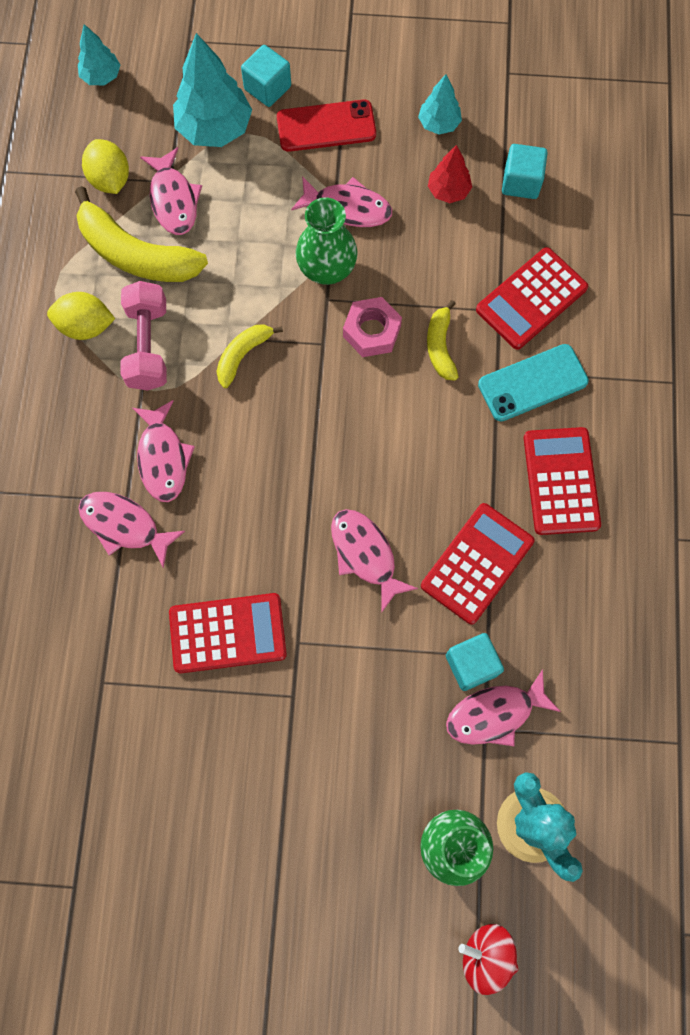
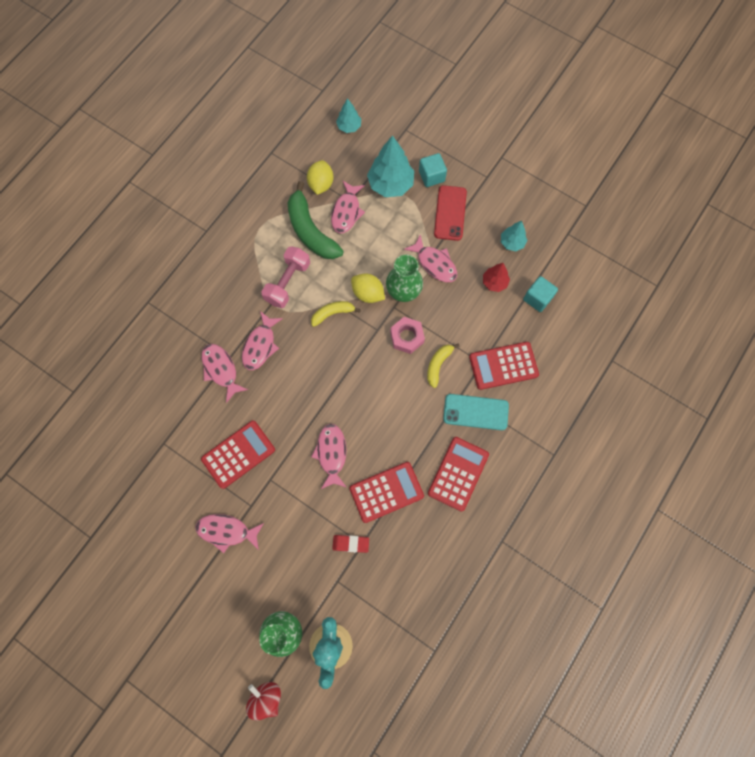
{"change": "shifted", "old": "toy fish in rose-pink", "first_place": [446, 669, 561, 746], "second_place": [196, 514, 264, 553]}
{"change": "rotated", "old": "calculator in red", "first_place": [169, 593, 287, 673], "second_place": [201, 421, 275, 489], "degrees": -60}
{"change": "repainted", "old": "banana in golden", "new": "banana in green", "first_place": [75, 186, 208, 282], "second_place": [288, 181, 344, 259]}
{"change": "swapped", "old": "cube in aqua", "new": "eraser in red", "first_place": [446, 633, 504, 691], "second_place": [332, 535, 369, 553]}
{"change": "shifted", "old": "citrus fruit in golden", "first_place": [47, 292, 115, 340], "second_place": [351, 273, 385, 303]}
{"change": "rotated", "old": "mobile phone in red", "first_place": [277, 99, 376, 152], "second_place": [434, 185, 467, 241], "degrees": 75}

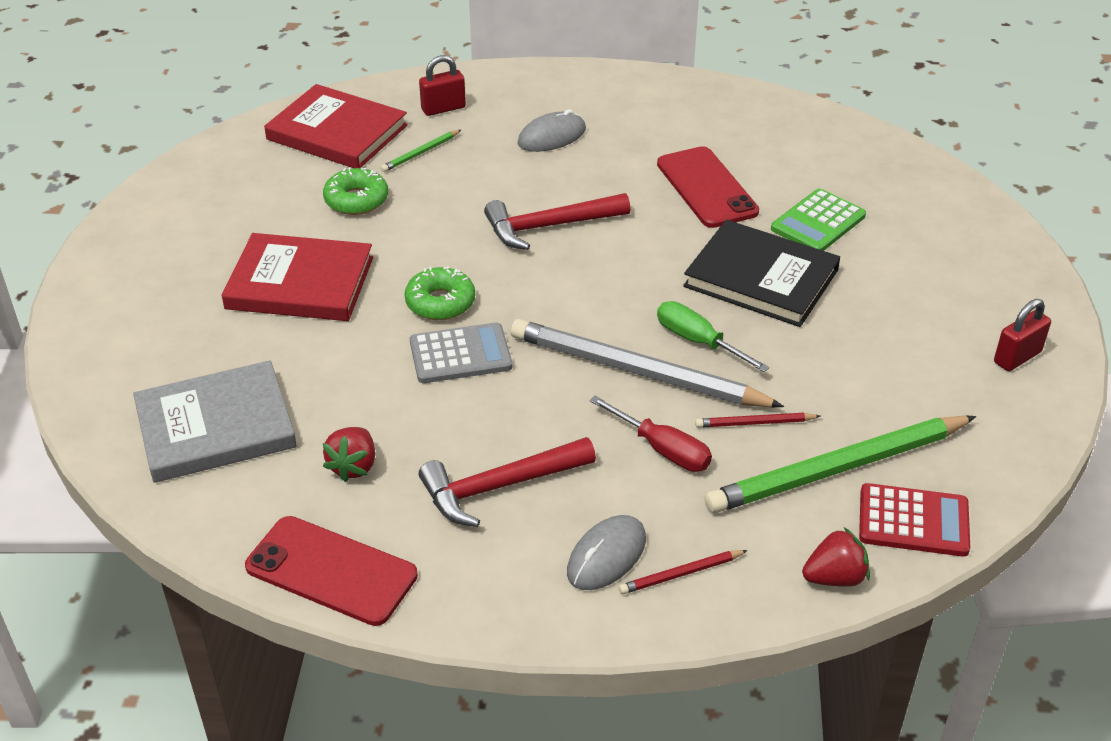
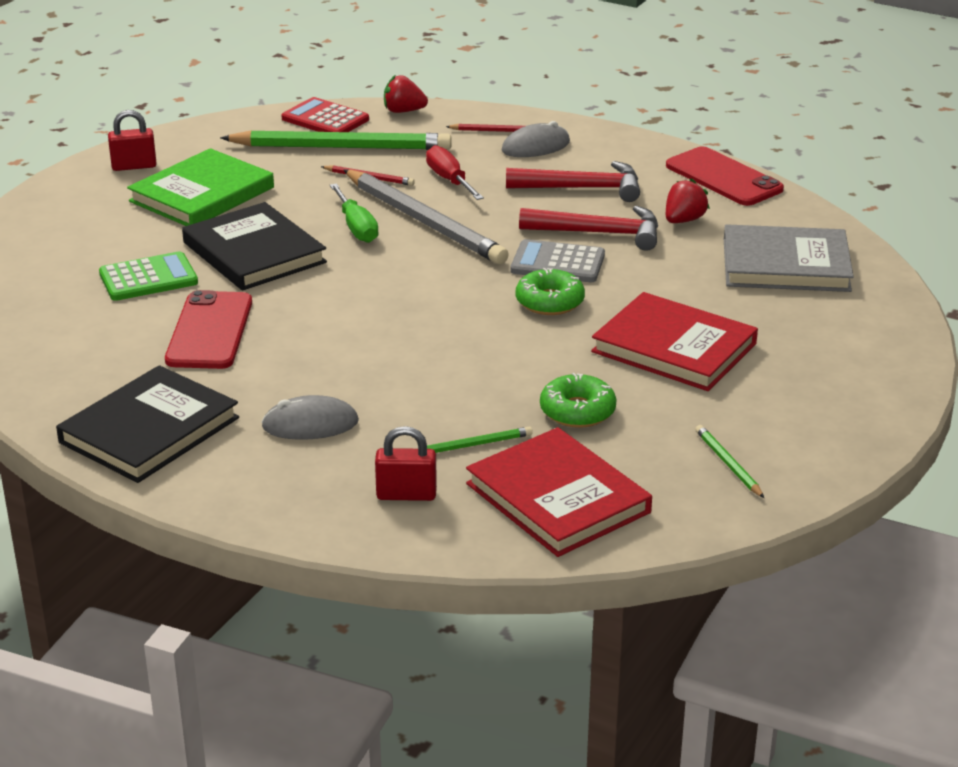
{"change": "new", "new": "hardcover in jet-black", "second_place": [56, 365, 239, 483]}
{"change": "new", "new": "hardcover in green", "second_place": [127, 148, 274, 226]}
{"change": "shifted", "old": "claw hammer in red", "first_place": [484, 193, 630, 250], "second_place": [519, 206, 658, 251]}
{"change": "new", "new": "lead pencil in green", "second_place": [695, 425, 764, 498]}

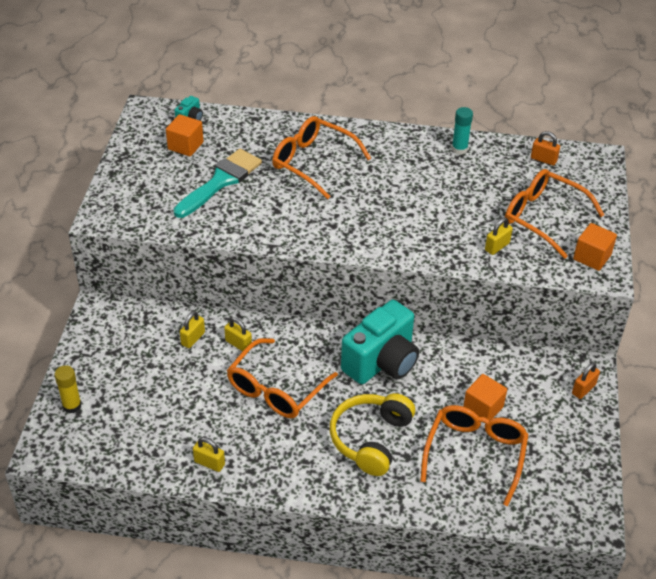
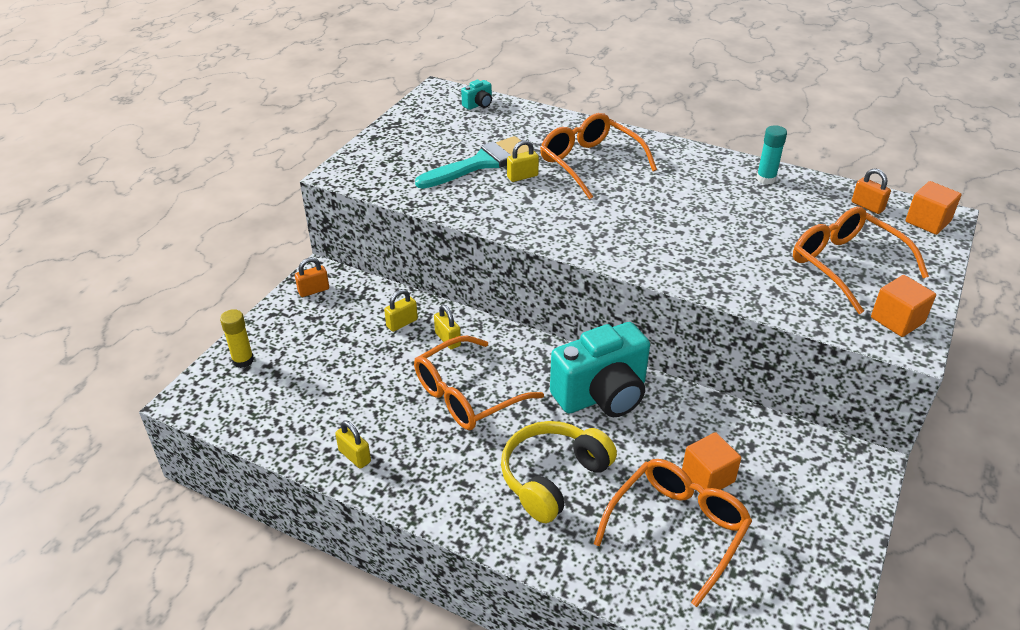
{"change": "shifted", "old": "padlock in bright orange", "first_place": [572, 362, 600, 399], "second_place": [295, 257, 329, 297]}
{"change": "shifted", "old": "padlock in golden", "first_place": [485, 217, 513, 255], "second_place": [507, 140, 539, 182]}
{"change": "shifted", "old": "cube in bright orange", "first_place": [166, 114, 204, 156], "second_place": [905, 181, 962, 235]}

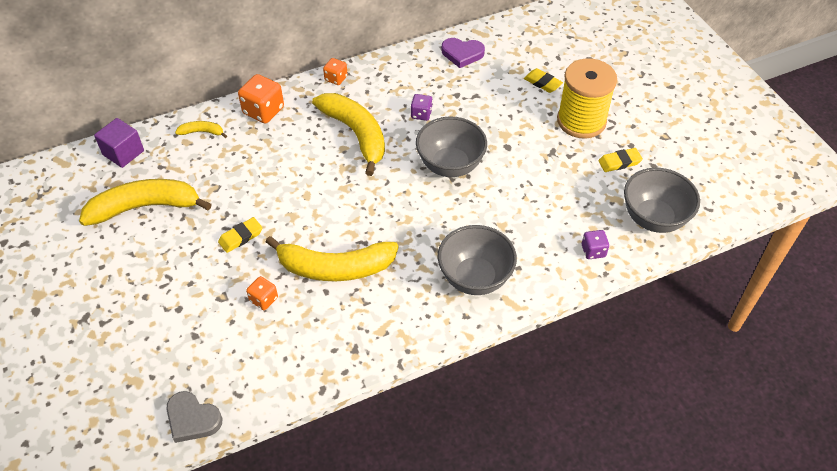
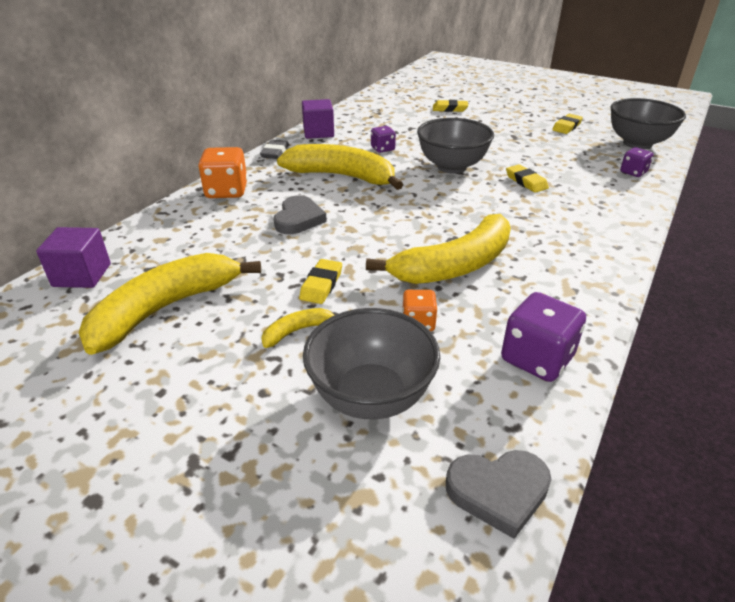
{"change": "swapped", "old": "dice in bright orange", "new": "eraser in grey", "first_place": [323, 58, 347, 85], "second_place": [260, 139, 289, 159]}
{"change": "shifted", "old": "banana in golden", "first_place": [175, 121, 227, 138], "second_place": [261, 308, 335, 348]}
{"change": "new", "new": "love heart in grey", "second_place": [274, 195, 327, 234]}
{"change": "new", "new": "cube in purple", "second_place": [302, 99, 334, 139]}
{"change": "shifted", "old": "bowl in grey", "first_place": [438, 225, 517, 295], "second_place": [303, 308, 440, 419]}
{"change": "new", "new": "dice in purple", "second_place": [501, 292, 586, 382]}
{"change": "new", "new": "eraser in golden", "second_place": [506, 165, 549, 193]}
{"change": "gone", "old": "love heart in purple", "first_place": [442, 38, 485, 68]}
{"change": "gone", "old": "reel of thread in golden", "first_place": [557, 58, 617, 138]}

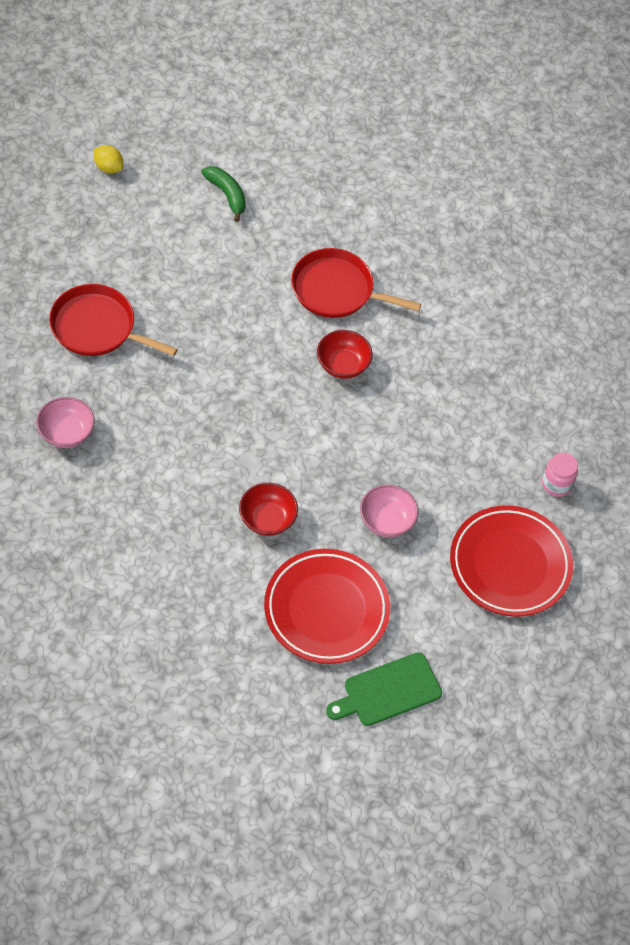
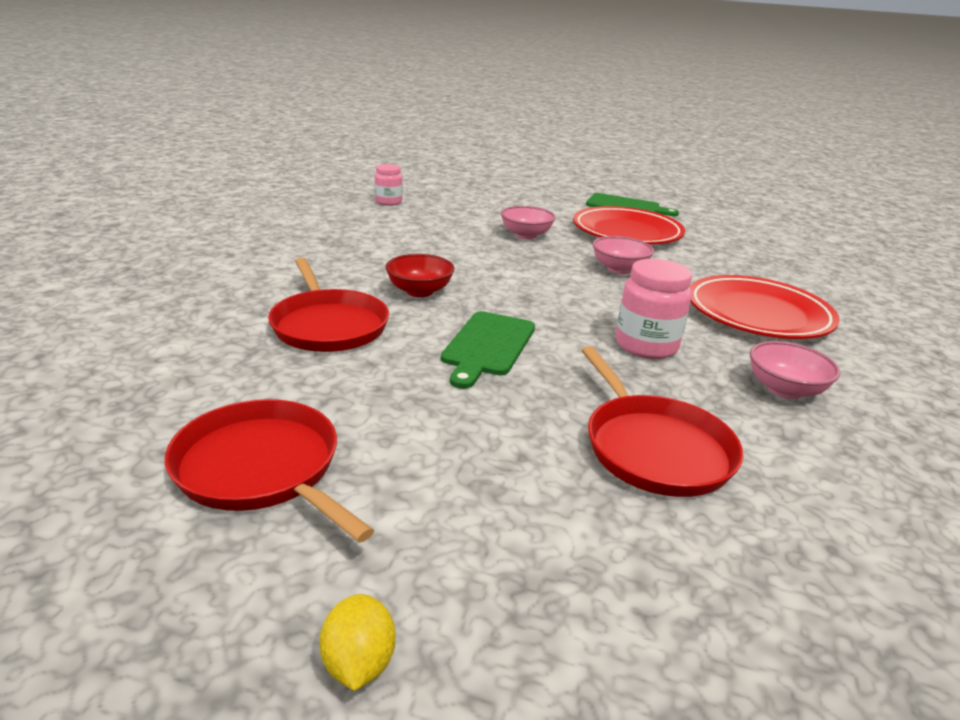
{"change": "swapped", "old": "banana in green", "new": "frying pan in red", "first_place": [201, 166, 246, 222], "second_place": [165, 399, 374, 543]}
{"change": "new", "new": "cutting board in green", "second_place": [441, 311, 535, 389]}
{"change": "repainted", "old": "bowl in red", "new": "bowl in rose-pink", "first_place": [239, 483, 298, 536], "second_place": [592, 236, 654, 274]}
{"change": "new", "new": "jar in rose-pink", "second_place": [616, 259, 692, 359]}
{"change": "shifted", "old": "plate in red", "first_place": [450, 505, 573, 617], "second_place": [690, 275, 840, 339]}

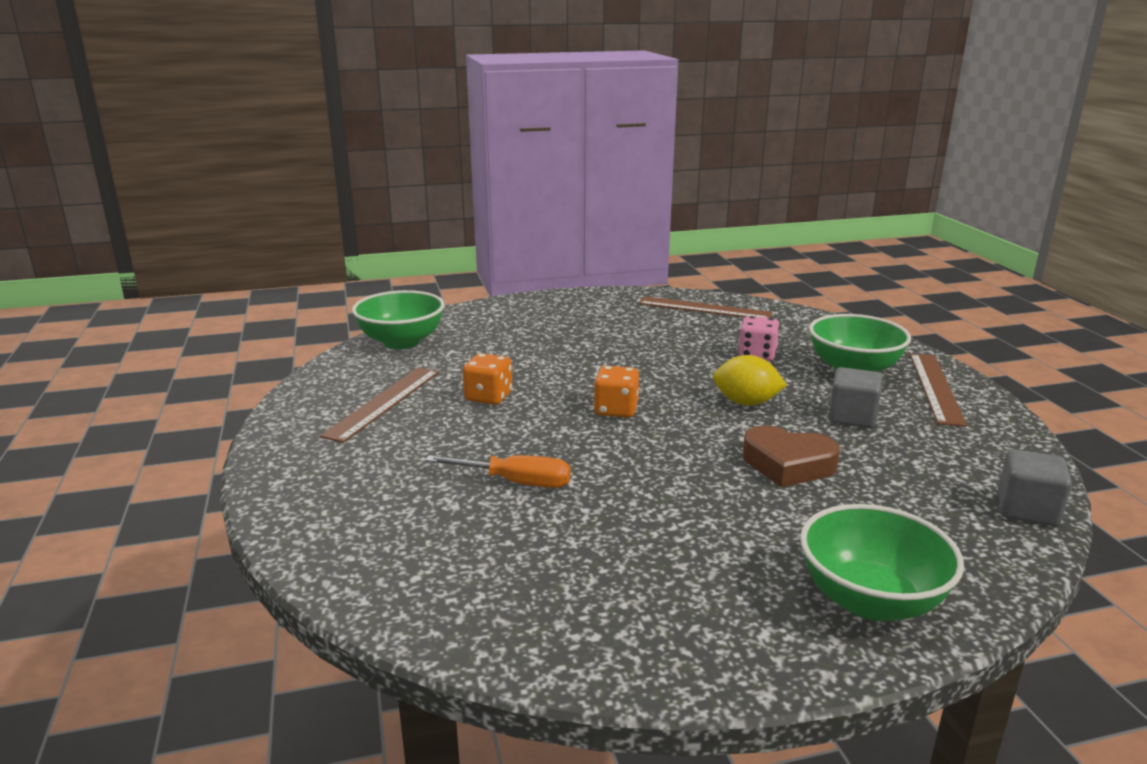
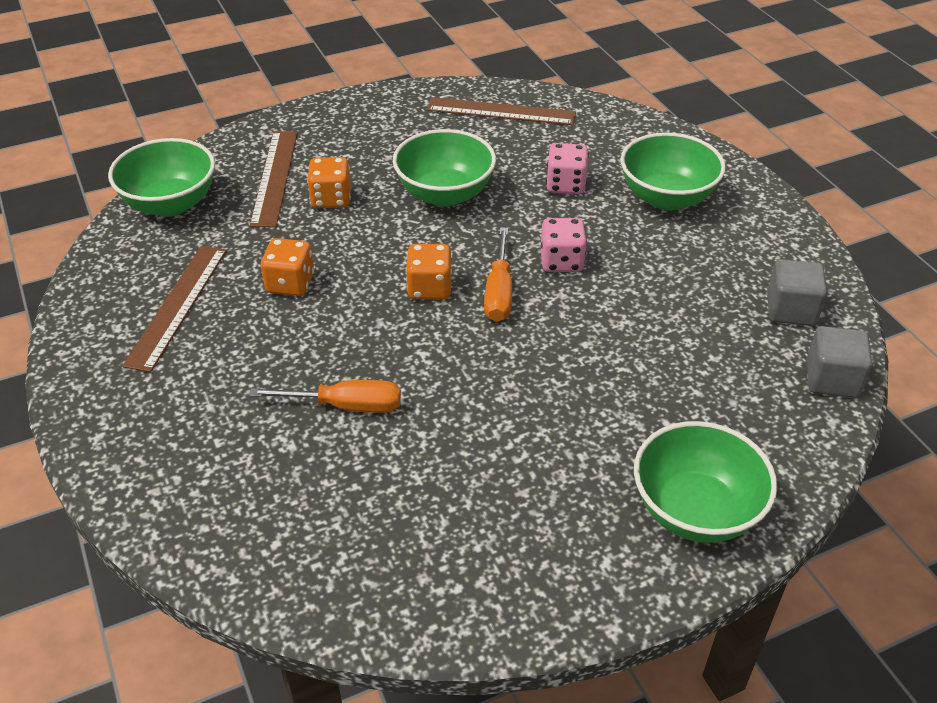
{"change": "shifted", "old": "straightedge in brown", "first_place": [910, 354, 967, 427], "second_place": [250, 131, 298, 227]}
{"change": "new", "new": "dice in bright orange", "second_place": [307, 157, 351, 208]}
{"change": "new", "new": "bowl in green", "second_place": [393, 129, 496, 207]}
{"change": "new", "new": "hand screwdriver in bright orange", "second_place": [484, 227, 512, 322]}
{"change": "swapped", "old": "citrus fruit in golden", "new": "dice in rose-pink", "first_place": [713, 355, 787, 406], "second_place": [541, 218, 587, 272]}
{"change": "shifted", "old": "cube in grey", "first_place": [828, 367, 882, 428], "second_place": [767, 259, 827, 326]}
{"change": "gone", "old": "love heart in brown", "first_place": [743, 425, 840, 487]}

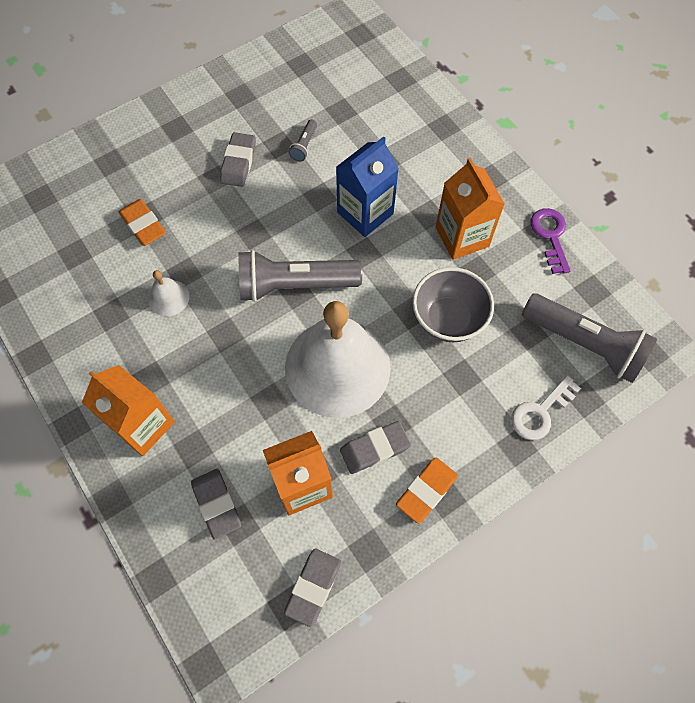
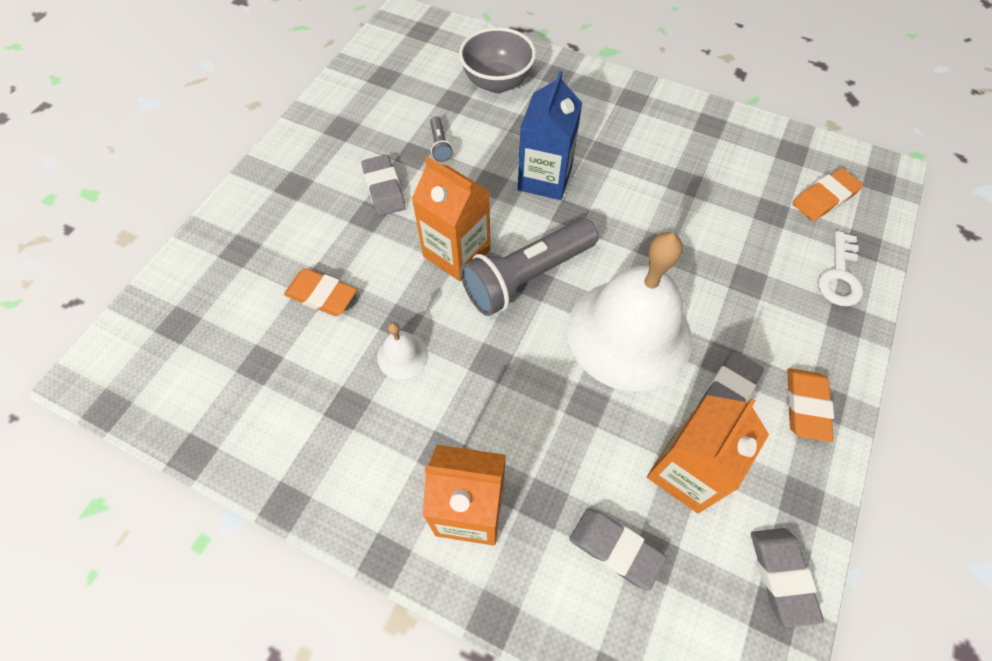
{"change": "shifted", "old": "milk carton in bright orange", "first_place": [436, 158, 505, 260], "second_place": [412, 156, 490, 281]}
{"change": "shifted", "old": "bowl in grey", "first_place": [412, 267, 494, 342], "second_place": [459, 27, 536, 93]}
{"change": "swapped", "old": "pocket torch in grey", "new": "eraser in bright orange", "first_place": [522, 293, 657, 383], "second_place": [792, 168, 863, 221]}
{"change": "gone", "old": "latchkey in purple", "first_place": [530, 208, 571, 274]}

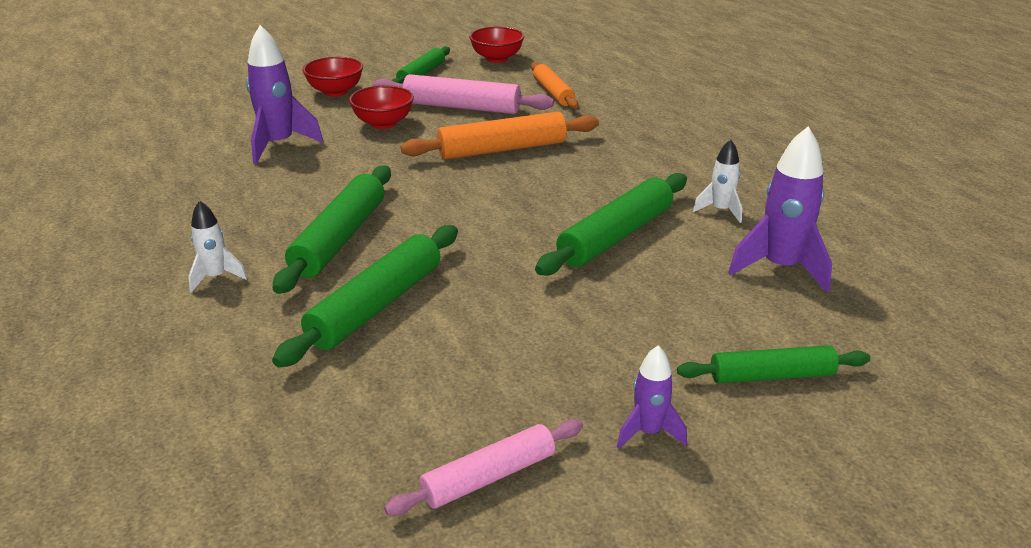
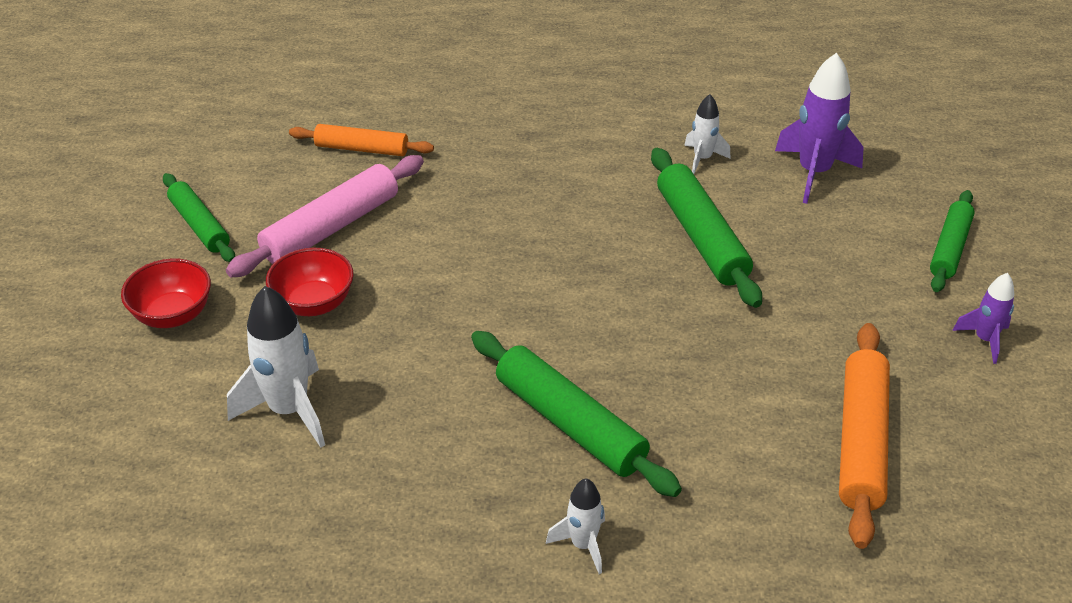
{"change": "repainted", "old": "rocket in purple", "new": "rocket in snow-white", "first_place": [246, 25, 323, 164], "second_place": [227, 286, 325, 448]}
{"change": "shifted", "old": "rolling pin in bright orange", "first_place": [400, 112, 599, 159], "second_place": [839, 323, 890, 549]}
{"change": "gone", "old": "rolling pin in green", "first_place": [272, 225, 458, 368]}
{"change": "gone", "old": "rolling pin in rose-pink", "first_place": [384, 419, 583, 516]}
{"change": "gone", "old": "bowl in red", "first_place": [469, 27, 524, 63]}

